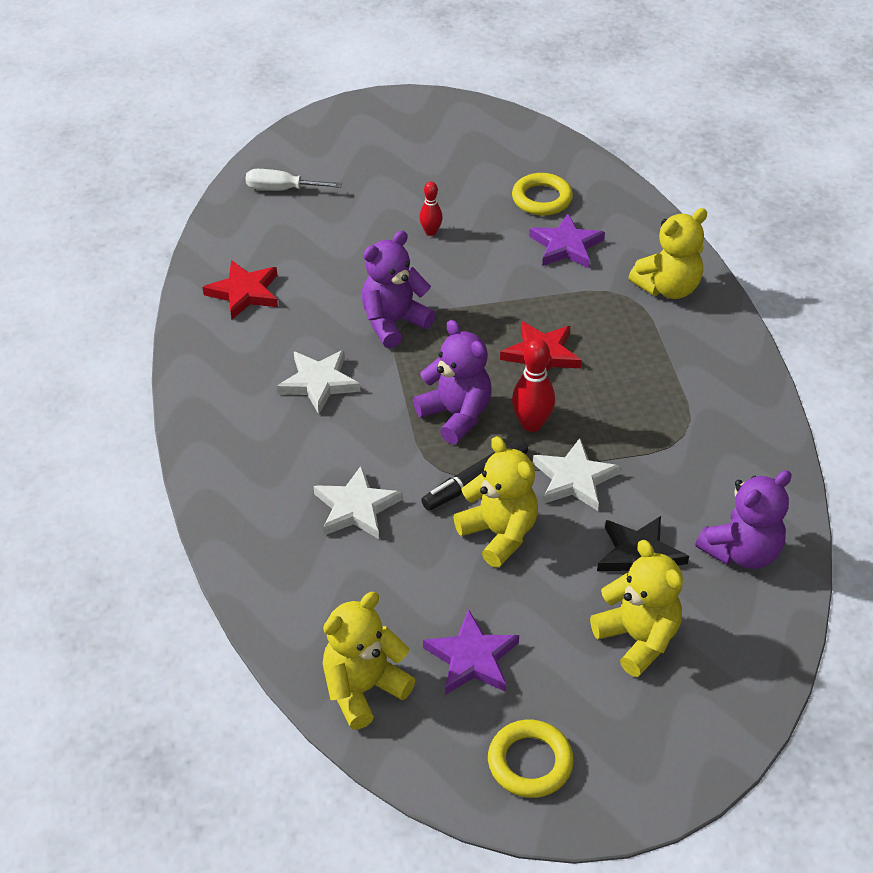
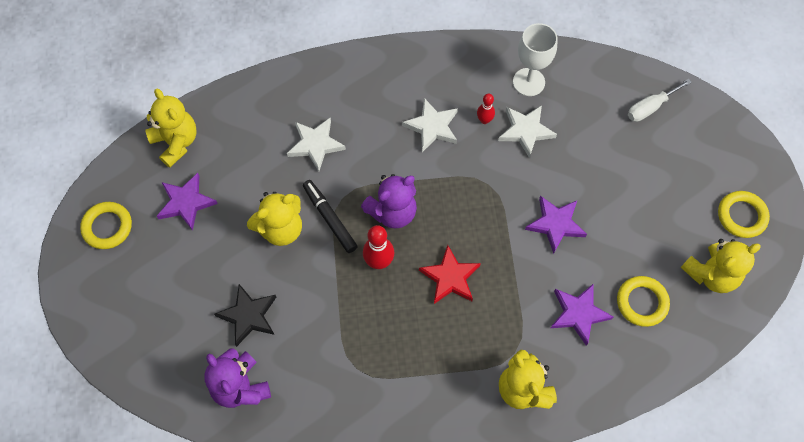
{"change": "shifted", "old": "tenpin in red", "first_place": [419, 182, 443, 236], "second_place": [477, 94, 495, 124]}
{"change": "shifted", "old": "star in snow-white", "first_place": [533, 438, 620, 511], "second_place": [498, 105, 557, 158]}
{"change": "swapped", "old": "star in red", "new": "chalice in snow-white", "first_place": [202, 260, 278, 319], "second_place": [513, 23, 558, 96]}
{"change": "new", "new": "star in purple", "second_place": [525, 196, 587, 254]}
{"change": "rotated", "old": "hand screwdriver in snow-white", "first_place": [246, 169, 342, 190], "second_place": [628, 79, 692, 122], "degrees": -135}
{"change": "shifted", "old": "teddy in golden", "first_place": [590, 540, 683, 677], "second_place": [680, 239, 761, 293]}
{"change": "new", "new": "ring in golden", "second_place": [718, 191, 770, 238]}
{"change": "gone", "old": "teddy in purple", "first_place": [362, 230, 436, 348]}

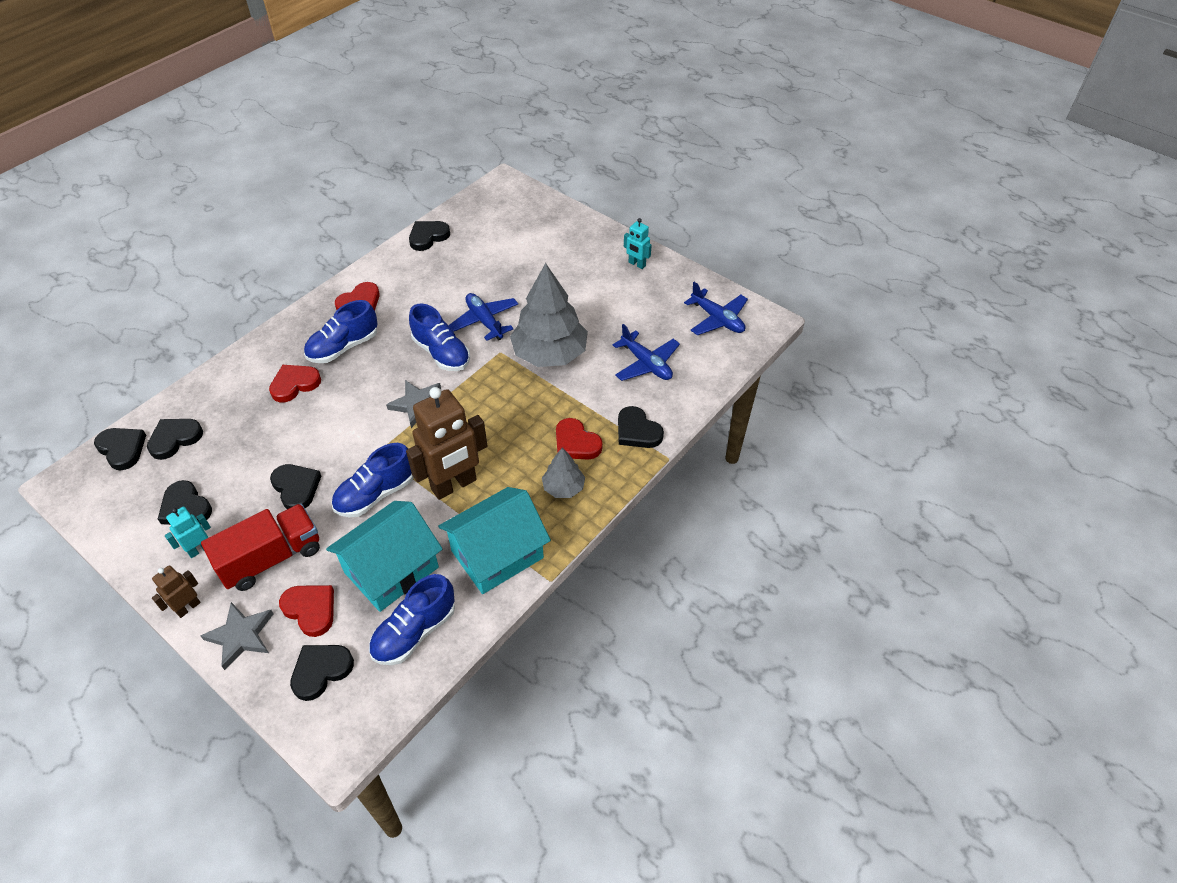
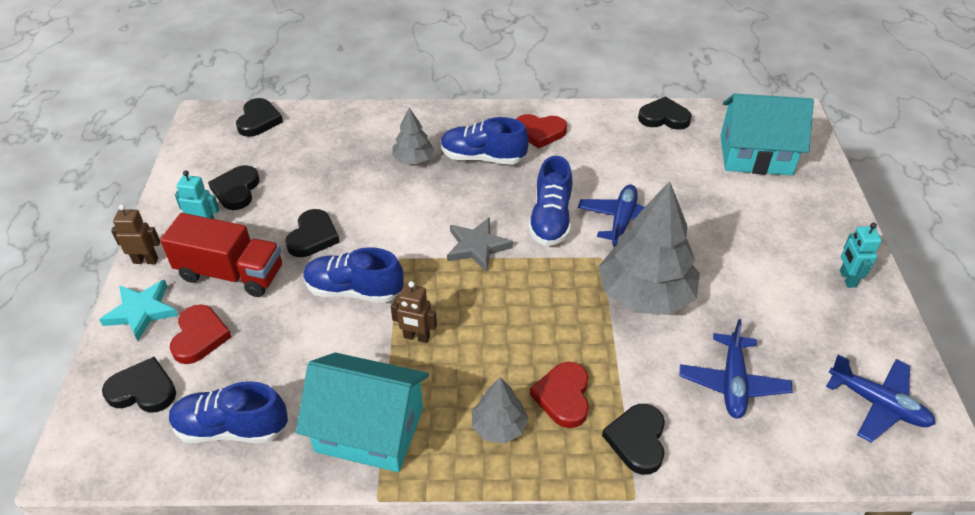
{"change": "repainted", "old": "star in grey", "new": "star in aqua", "first_place": [201, 602, 273, 670], "second_place": [99, 280, 178, 341]}
{"change": "scaled", "old": "toy robot in brown", "first_place": [406, 387, 487, 500], "second_place": [391, 281, 437, 343], "factor": 0.48}
{"change": "swapped", "old": "love heart in red", "new": "tree in grey", "first_place": [269, 365, 321, 402], "second_place": [392, 107, 434, 164]}
{"change": "shifted", "old": "toy house in aqua", "first_place": [326, 501, 442, 612], "second_place": [720, 94, 814, 175]}
{"change": "rotated", "old": "toy plane in cobalt", "first_place": [684, 282, 748, 335], "second_place": [826, 354, 936, 442], "degrees": -60}
{"change": "gone", "old": "love heart in jet-black", "first_place": [147, 419, 203, 460]}

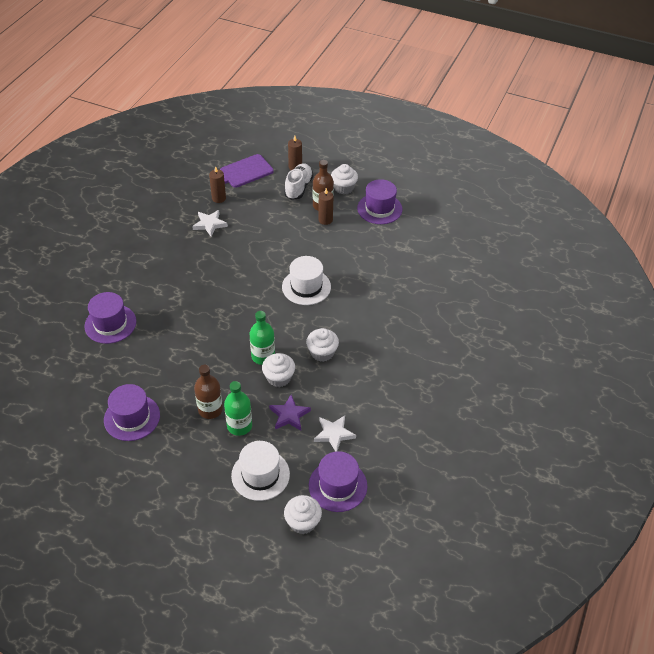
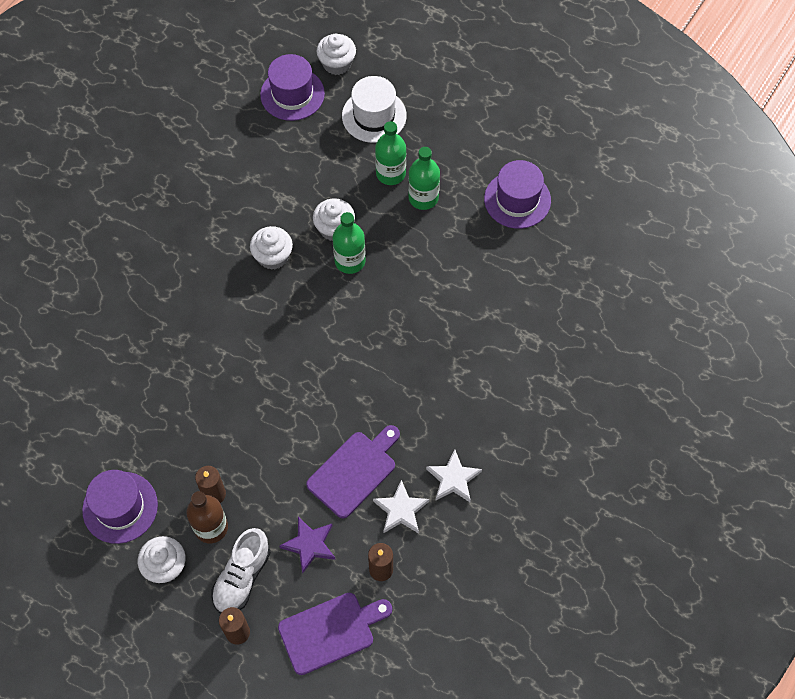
{"change": "shifted", "old": "star in purple", "first_place": [269, 395, 311, 431], "second_place": [279, 517, 335, 573]}
{"change": "new", "new": "cutting board in purple", "second_place": [306, 425, 400, 519]}
{"change": "repainted", "old": "bottle in brown", "new": "bottle in green", "first_place": [194, 365, 223, 419], "second_place": [408, 147, 440, 210]}
{"change": "shifted", "old": "star in snow-white", "first_place": [314, 415, 356, 452], "second_place": [426, 450, 482, 502]}
{"change": "gone", "old": "top hat in purple", "first_place": [84, 292, 136, 344]}
{"change": "gone", "old": "top hat in snow-white", "first_place": [282, 256, 331, 305]}

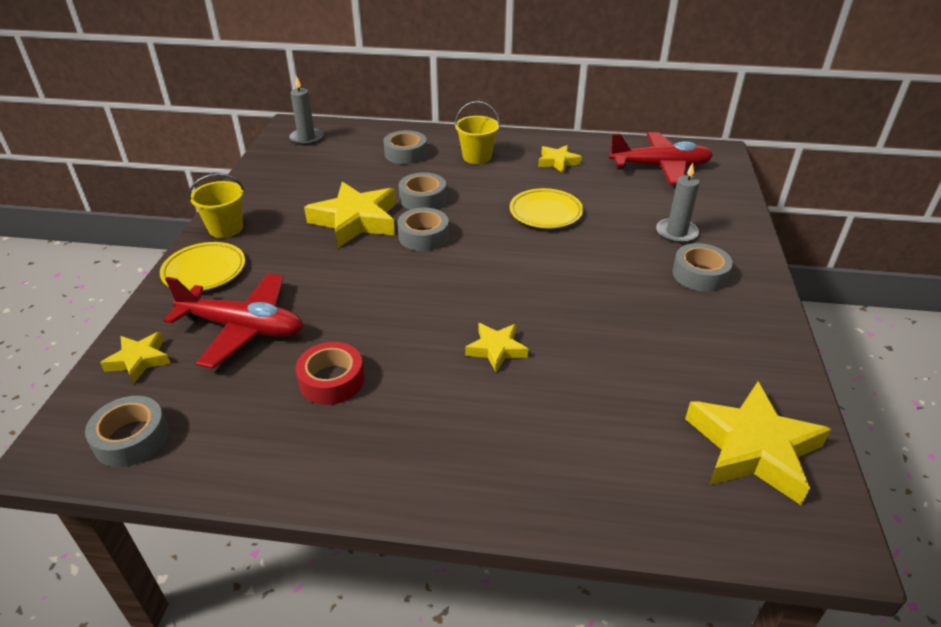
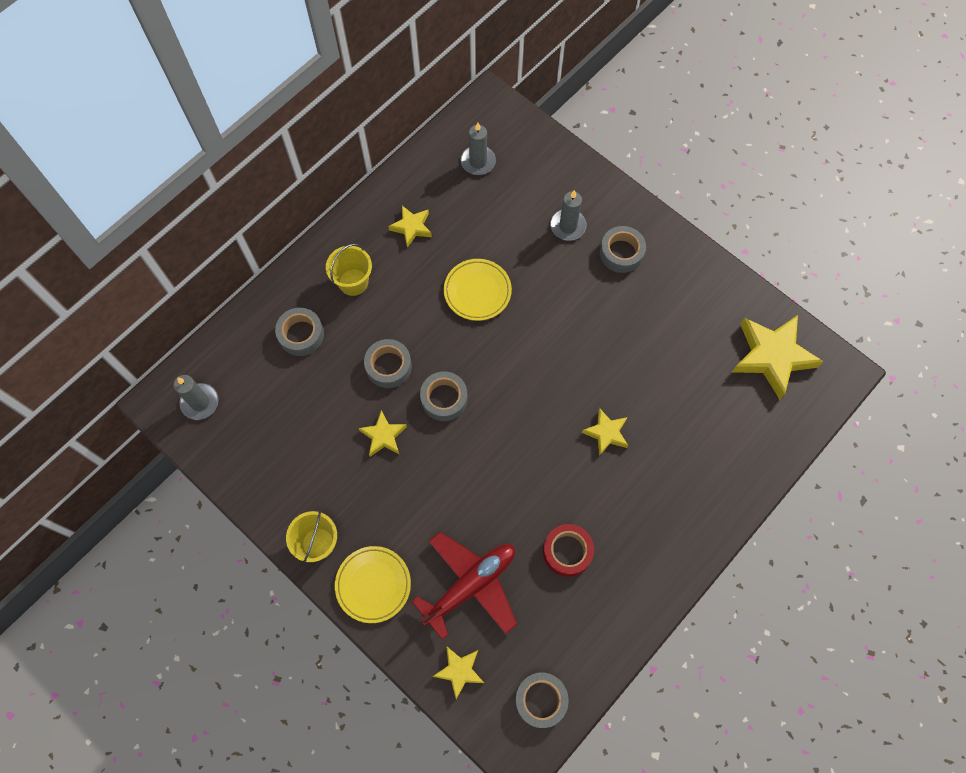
{"change": "scaled", "old": "star in golden", "first_place": [304, 182, 396, 248], "second_place": [359, 410, 407, 457], "factor": 0.53}
{"change": "swapped", "old": "toy plane in red", "new": "candle in grey", "first_place": [609, 132, 713, 185], "second_place": [461, 123, 496, 175]}

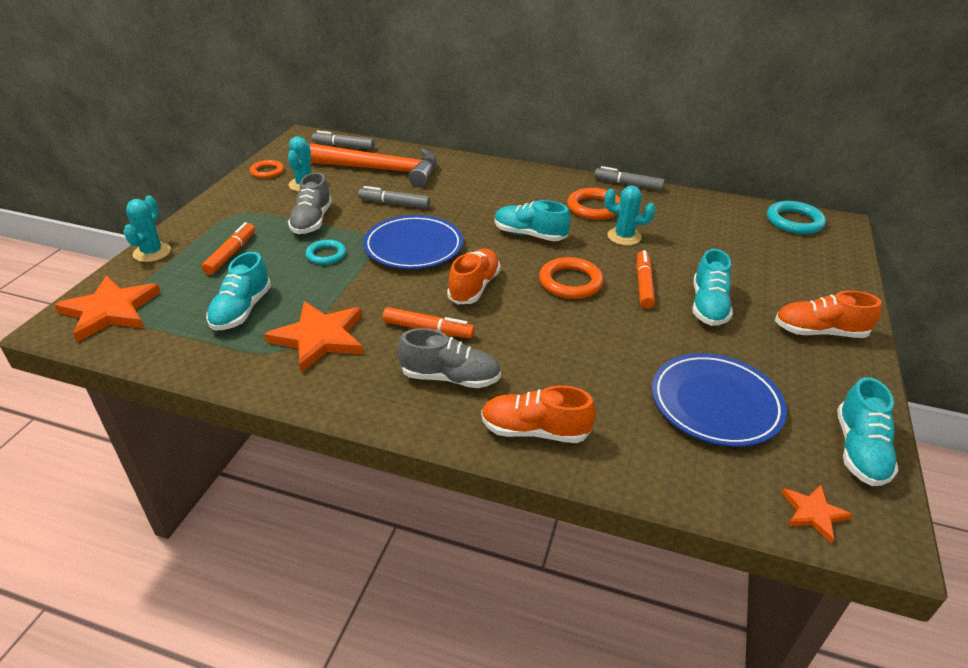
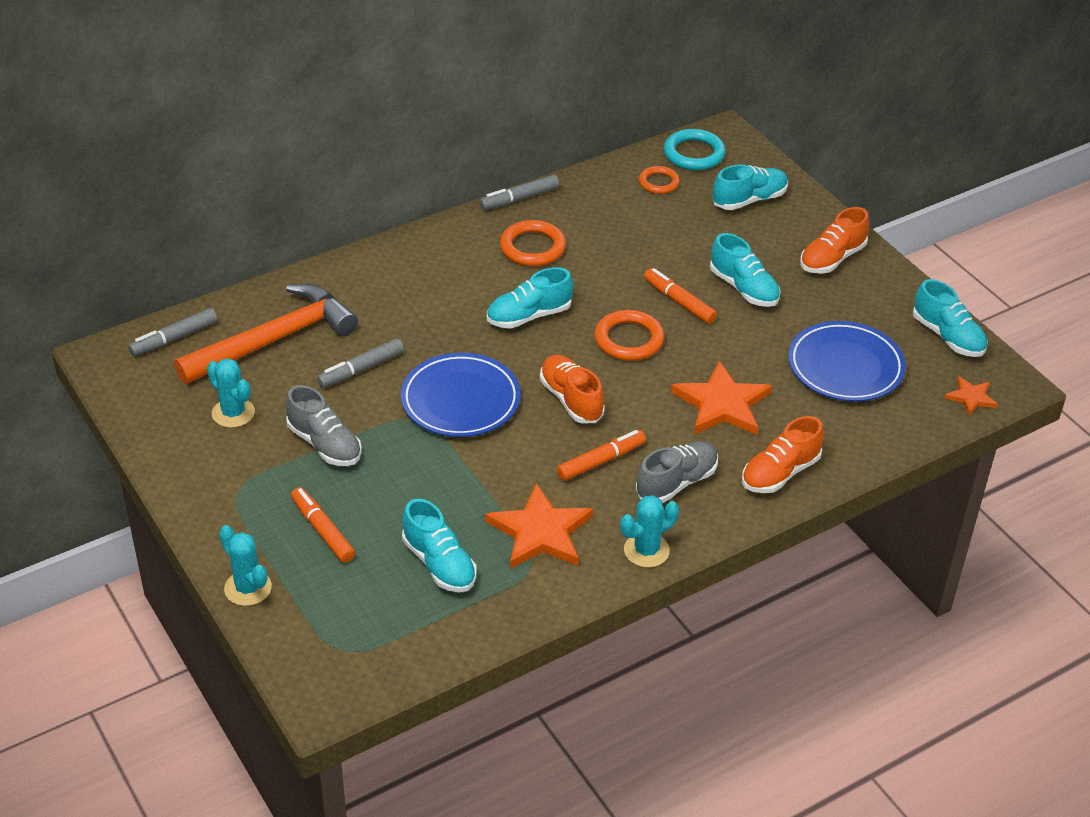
{"change": "shifted", "old": "cactus in aqua", "first_place": [605, 185, 655, 245], "second_place": [620, 495, 679, 568]}
{"change": "shifted", "old": "ring in bright orange", "first_place": [250, 160, 284, 179], "second_place": [639, 166, 680, 194]}
{"change": "shifted", "old": "star in bright orange", "first_place": [54, 276, 161, 342], "second_place": [671, 361, 772, 435]}
{"change": "new", "new": "shoe in aqua", "second_place": [713, 164, 788, 210]}
{"change": "gone", "old": "ring in aqua", "first_place": [306, 240, 346, 265]}

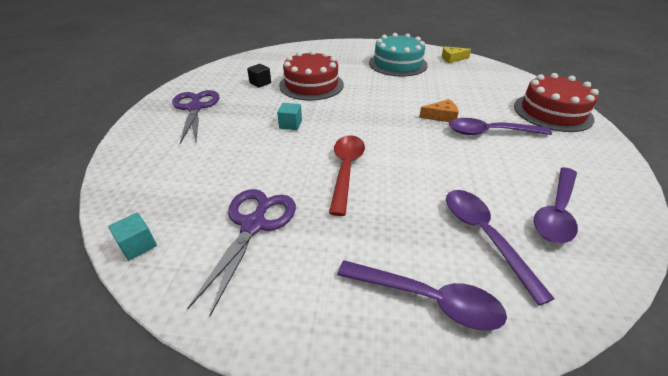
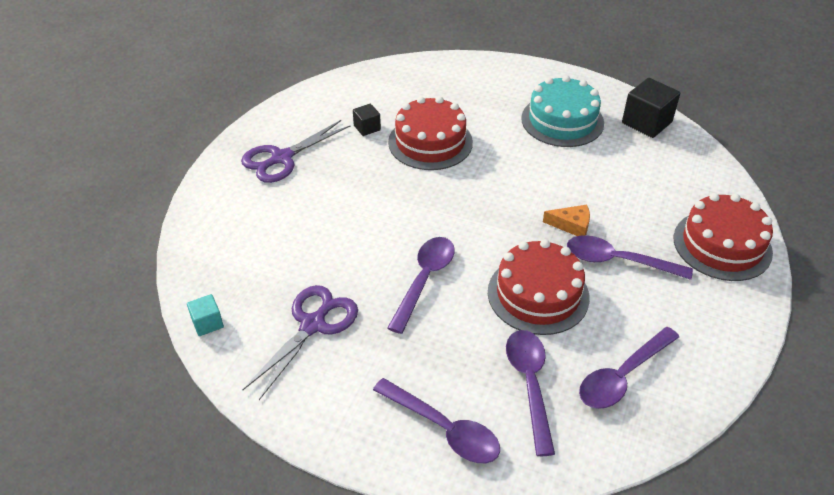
{"change": "rotated", "old": "scissors in purple", "first_place": [172, 90, 220, 144], "second_place": [241, 120, 350, 183], "degrees": -135}
{"change": "repainted", "old": "spoon in red", "new": "spoon in purple", "first_place": [329, 135, 365, 216], "second_place": [387, 237, 455, 334]}
{"change": "new", "new": "gateau in red", "second_place": [488, 239, 590, 335]}
{"change": "swapped", "old": "cheese in golden", "new": "cube in jet-black", "first_place": [442, 46, 471, 63], "second_place": [622, 78, 680, 138]}
{"change": "gone", "old": "cube in aqua", "first_place": [277, 103, 302, 130]}

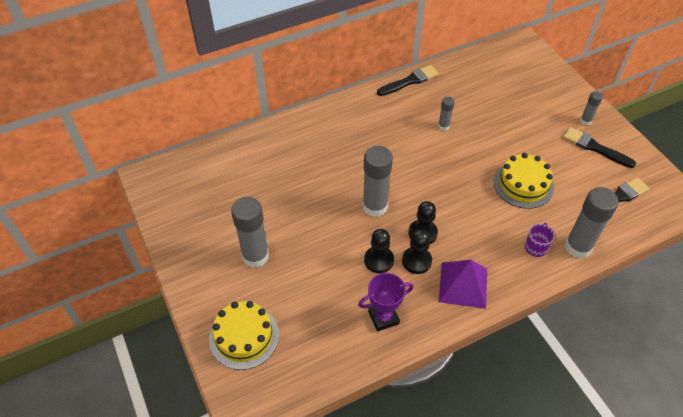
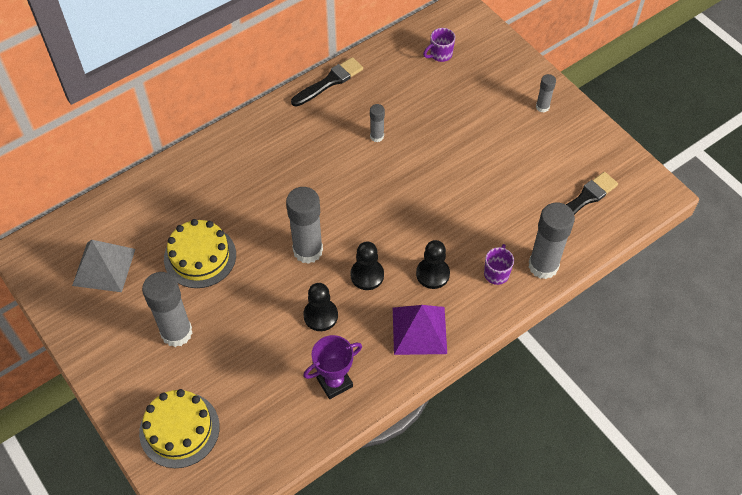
{"change": "new", "new": "pyramid shape in grey", "second_place": [72, 240, 135, 292]}
{"change": "shifted", "old": "gateau in golden", "first_place": [494, 153, 554, 209], "second_place": [164, 219, 236, 288]}
{"change": "shifted", "old": "game pawn in jet-black", "first_place": [402, 230, 432, 274], "second_place": [416, 240, 450, 289]}
{"change": "new", "new": "coffee mug in purple", "second_place": [423, 28, 455, 62]}
{"change": "gone", "old": "paintbrush in jet-black", "first_place": [563, 127, 636, 168]}

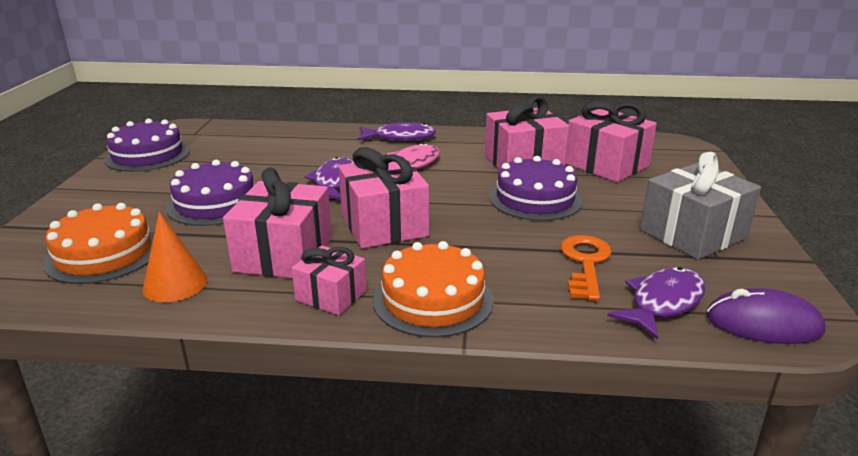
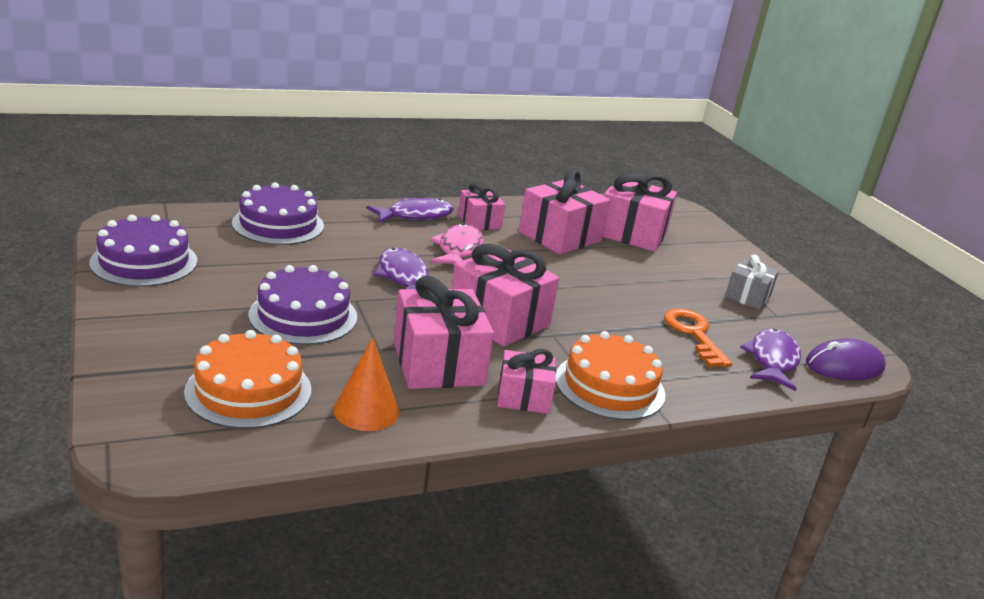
{"change": "shifted", "old": "gateau in purple", "first_place": [489, 156, 583, 221], "second_place": [232, 182, 324, 245]}
{"change": "new", "new": "present in rose-pink", "second_place": [458, 183, 505, 230]}
{"change": "scaled", "old": "present in grey", "first_place": [640, 152, 761, 260], "second_place": [725, 254, 779, 310], "factor": 0.59}

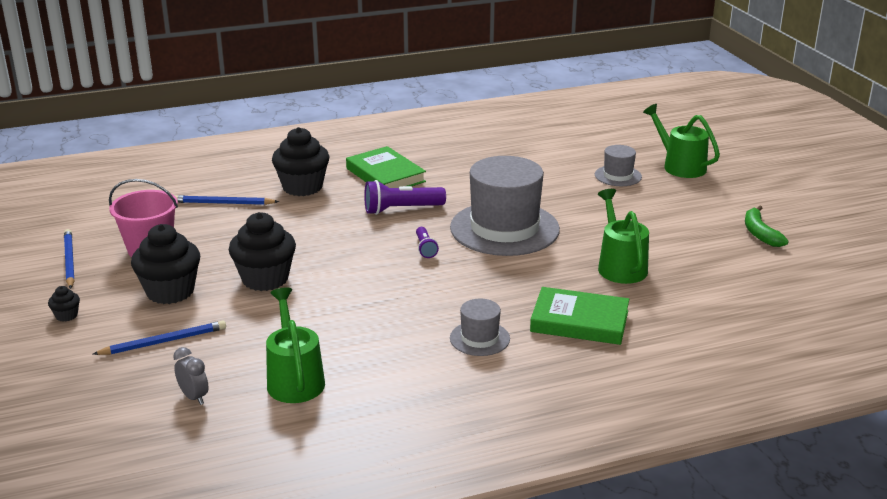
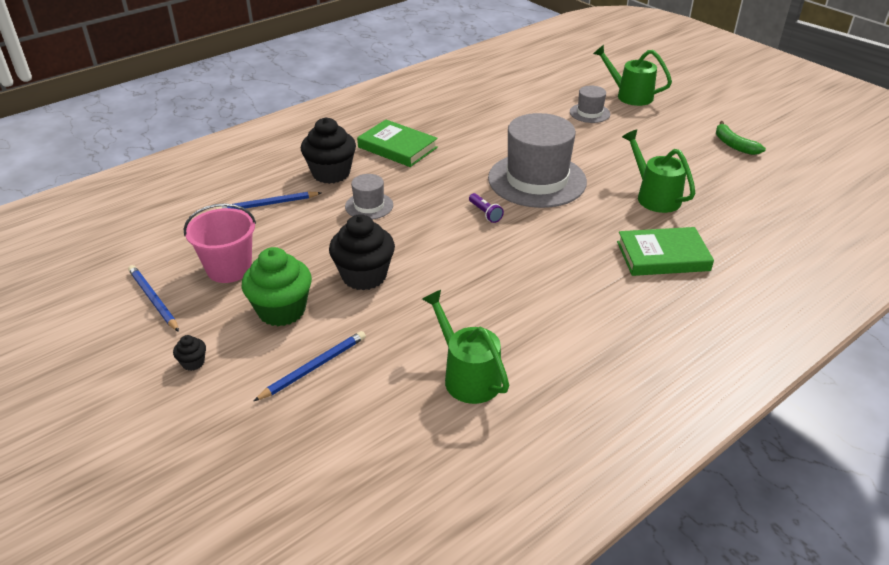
{"change": "repainted", "old": "cupcake in jet-black", "new": "cupcake in green", "first_place": [131, 224, 200, 304], "second_place": [242, 247, 312, 326]}
{"change": "shifted", "old": "top hat in grey", "first_place": [450, 299, 510, 356], "second_place": [345, 174, 393, 220]}
{"change": "gone", "old": "clock in grey", "first_place": [173, 347, 209, 405]}
{"change": "gone", "old": "pocket torch in purple", "first_place": [364, 180, 446, 215]}

